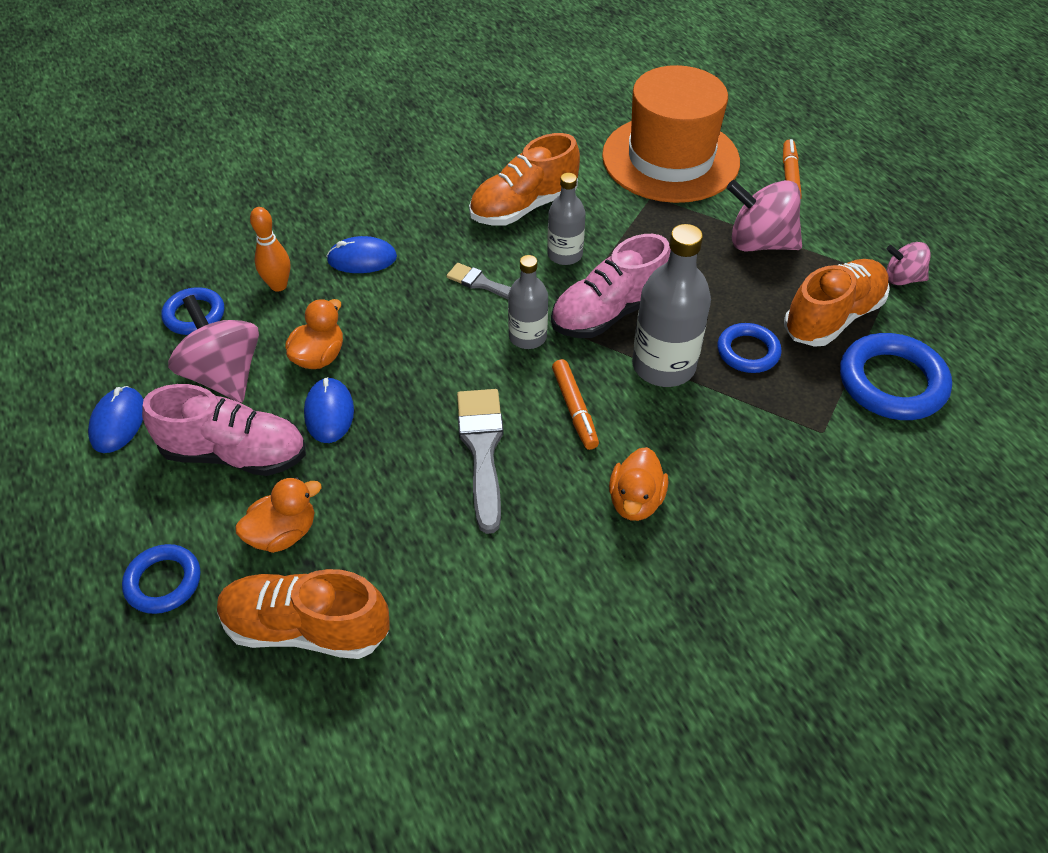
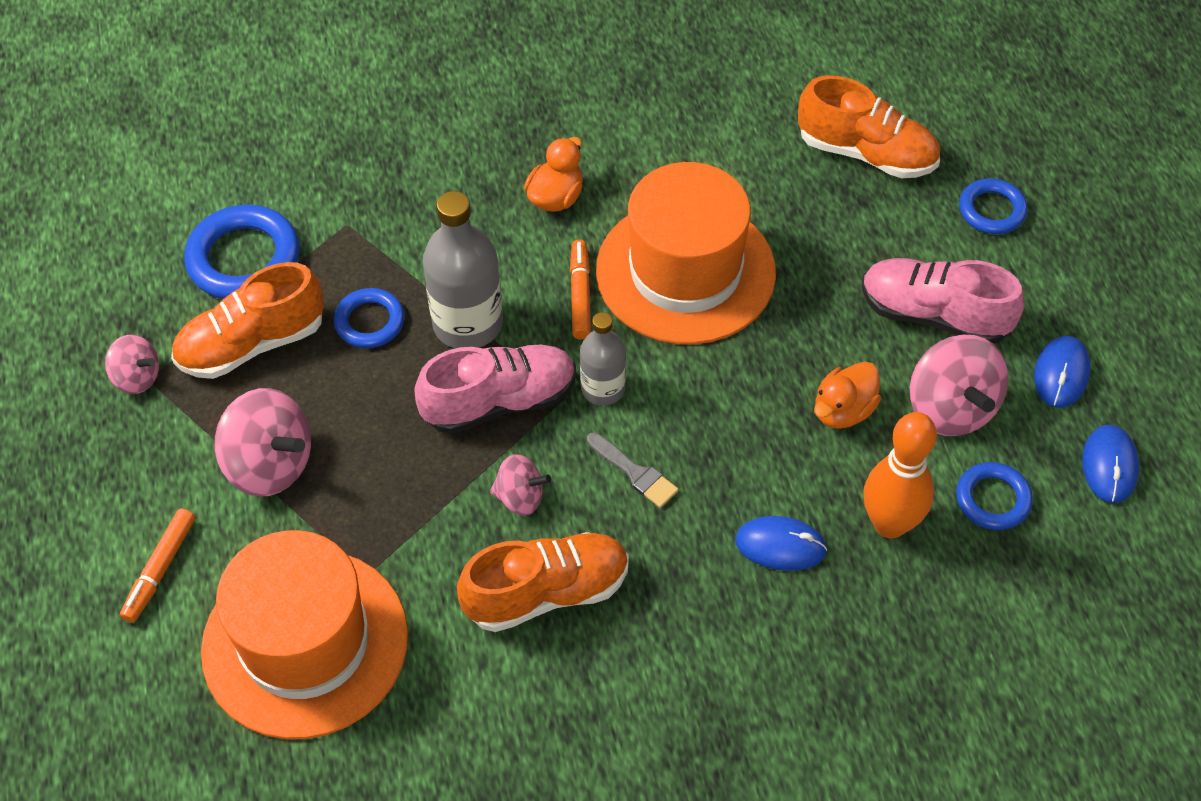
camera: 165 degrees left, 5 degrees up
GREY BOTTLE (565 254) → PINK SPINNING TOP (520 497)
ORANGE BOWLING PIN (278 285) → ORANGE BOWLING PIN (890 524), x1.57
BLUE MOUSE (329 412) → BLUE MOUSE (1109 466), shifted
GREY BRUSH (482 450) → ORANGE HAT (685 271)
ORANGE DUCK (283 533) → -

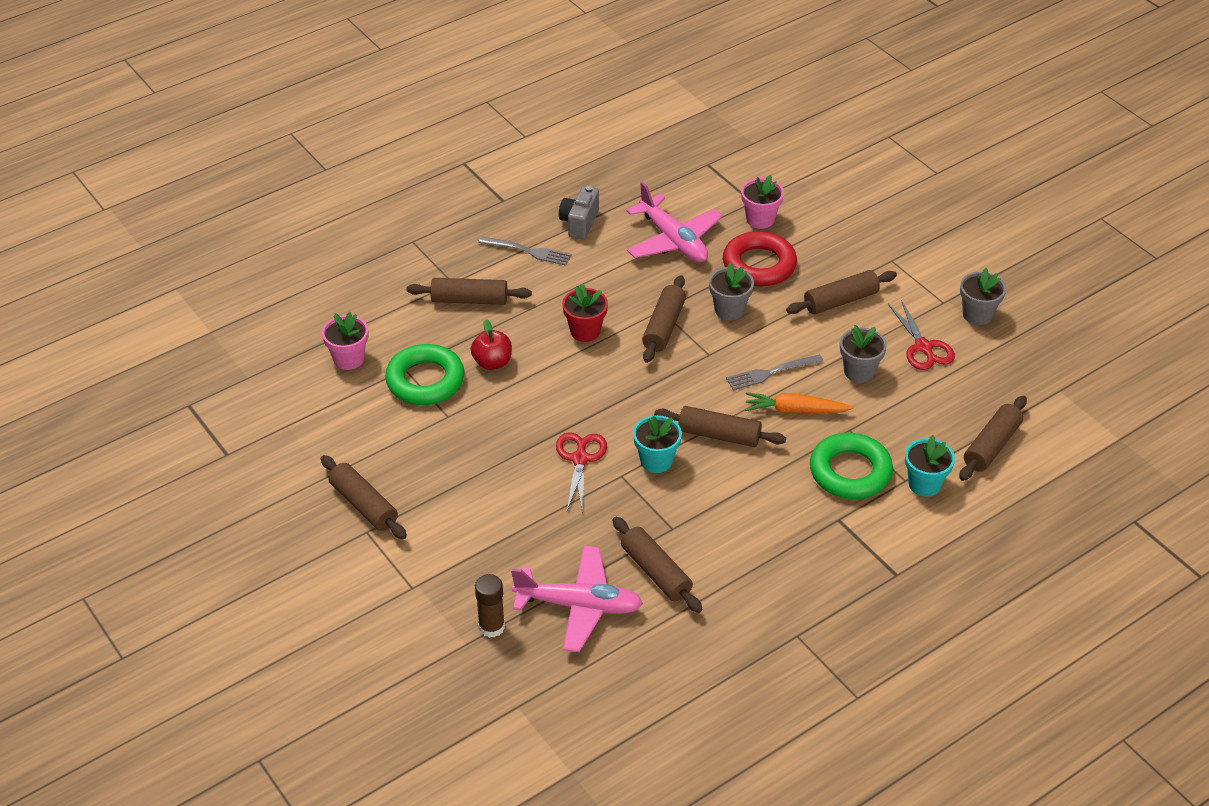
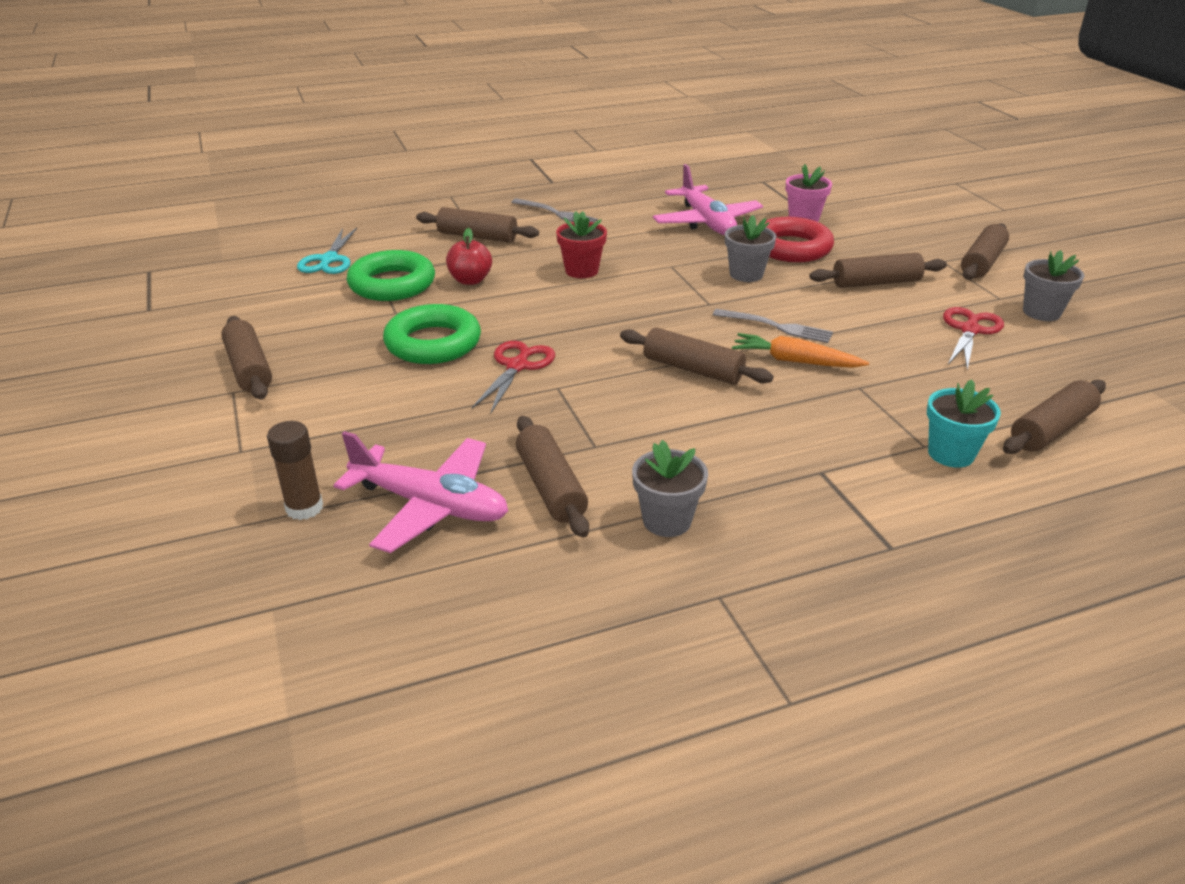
camera: 15 degrees right, 10 degrees down
GREY CAMERA (579 223) → -
BROWN ROLLING PIN (664 327) → BROWN ROLLING PIN (982 263), shifted
RED SCISSORS (923 347) → RED SCISSORS (970 330), 150 degrees counterclockwise
PINK FLOWER POT (349 359) → TURQUOISE SCISSORS (329 260)
GREY FLOWER POT (859 371) → GREY FLOWER POT (667 520), shifted
GREY FORK (771 373) → GREY FORK (776 327), 150 degrees counterclockwise
TURQUOISE FLOWER POT (656 461) → -
GREEN RING (850 472) → GREEN RING (433 343), shifted

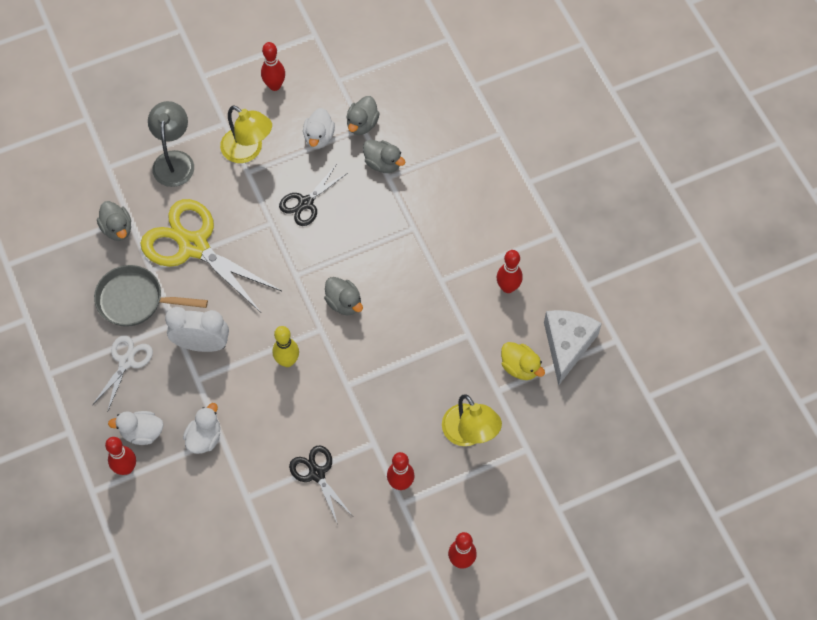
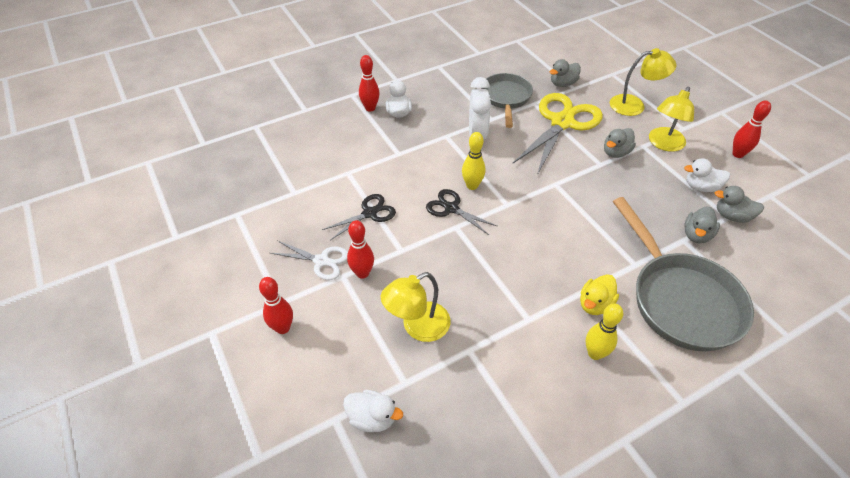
camera: 85 degrees right, 15 degrees down
GREY LAMP (174 160) → YELLOW LAMP (634 105)
BLACK SCISSORS (306 203) → BLACK SCISSORS (451 208), shifted
RED BOWLING PIN (508 287) → YELLOW BOWLING PIN (595 353)
GREY DUCK (344 303) → GREY DUCK (615 152), shifted
WHITE CHEESE (567 345) → -
WHITE SCISSORS (126 362) → WHITE SCISSORS (321 261), shifted
YELLOW DUCK (520 367) → YELLOW DUCK (595 304), shifted
WHITE DUCK (204 438) → WHITE DUCK (372 418), shifted
- → GREY PAN (680 299)

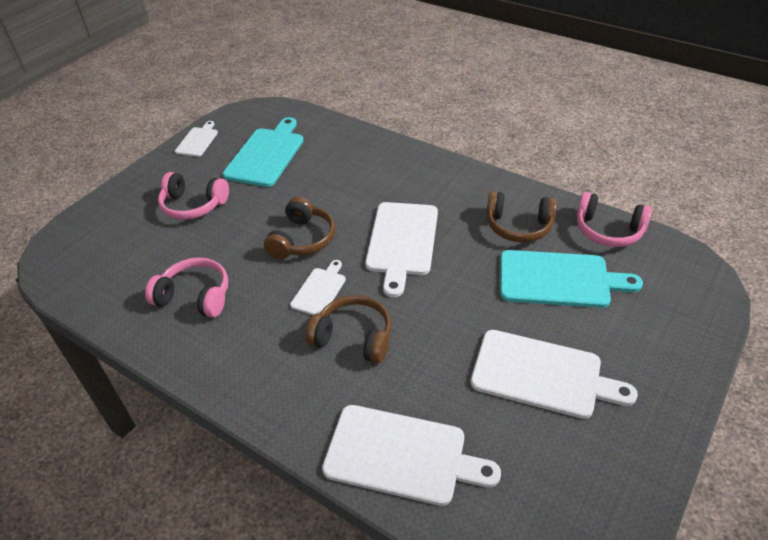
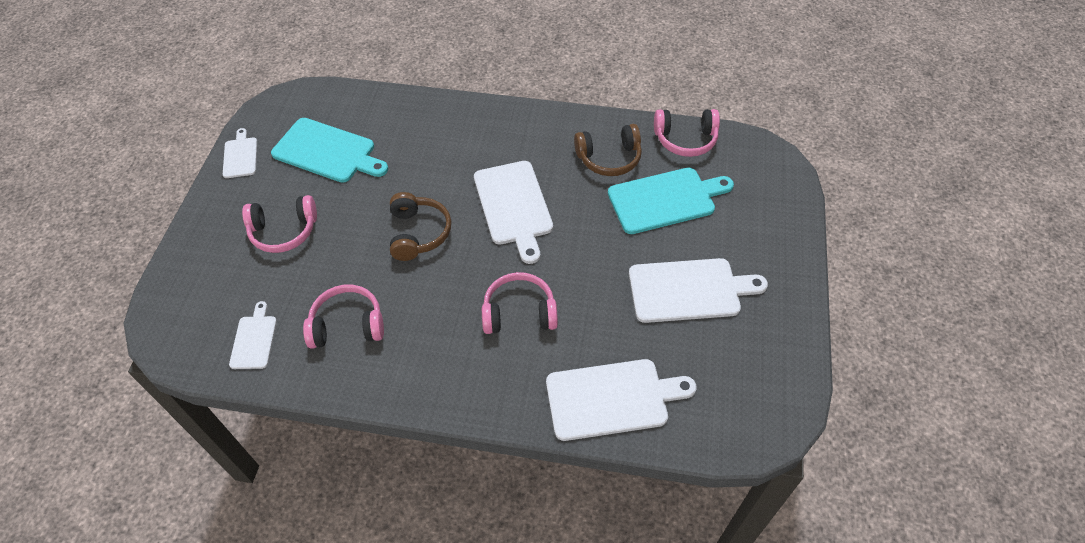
camera: 25 degrees left, 10 degrees up
TURQUOISE CUTTING BOARD (266 155) → TURQUOISE CUTTING BOARD (327 152), 120 degrees clockwise
WHITE CUTTING BOARD (320 290) → WHITE CUTTING BOARD (254 340), shifted
BROWN HEADPHONES (354 337) → PINK HEADPHONES (519 312)

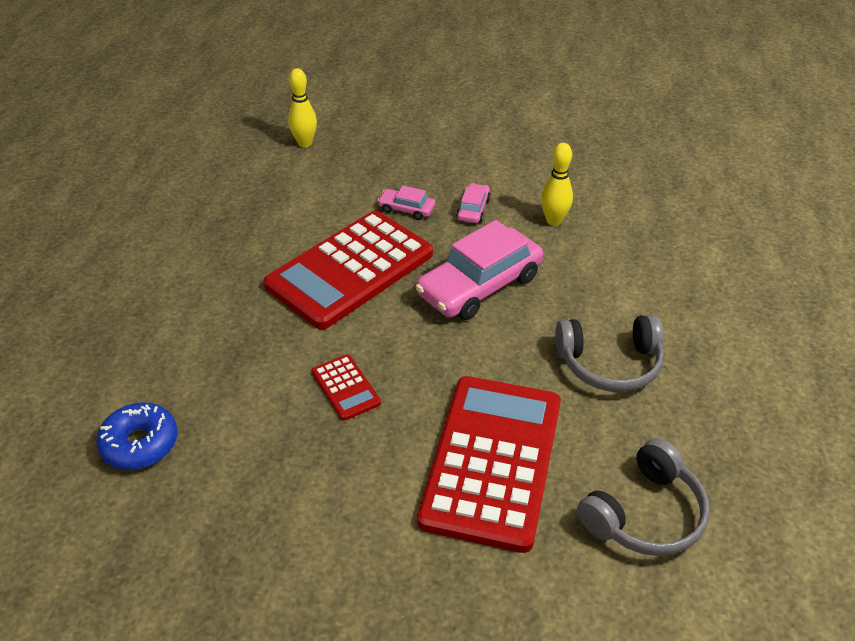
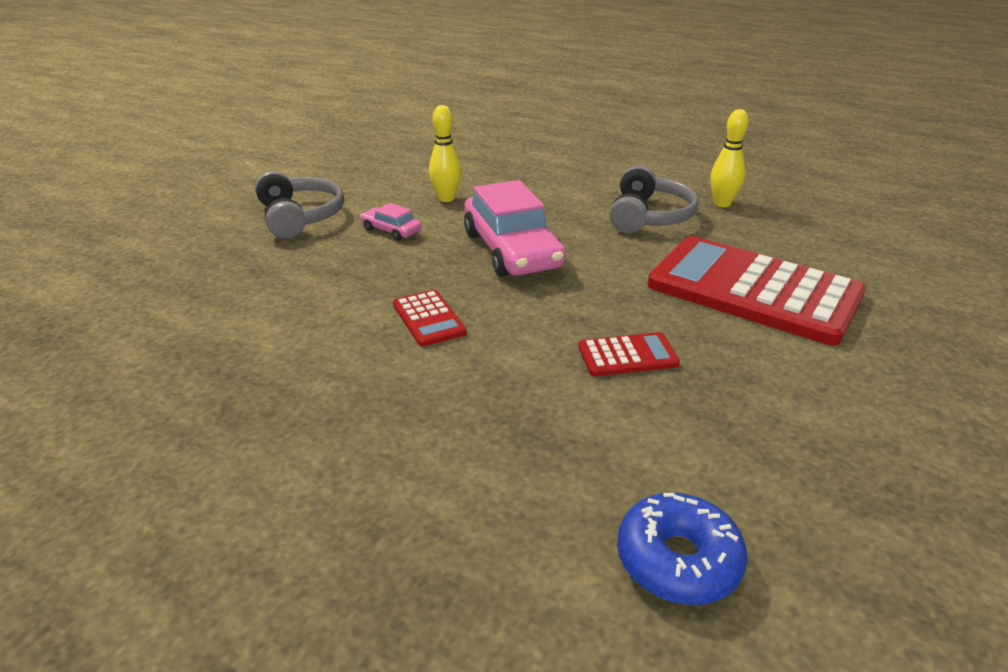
camera: 70 degrees left, 10 degrees down
YELLOW BOWLING PIN (305 143) → YELLOW BOWLING PIN (722 204), shifted
PINK CAR (406 209) → -
RED CALCULATOR (350 270) → RED CALCULATOR (429 319), x0.42
GREY HEADPHONES (644 514) → GREY HEADPHONES (300 217), shifted

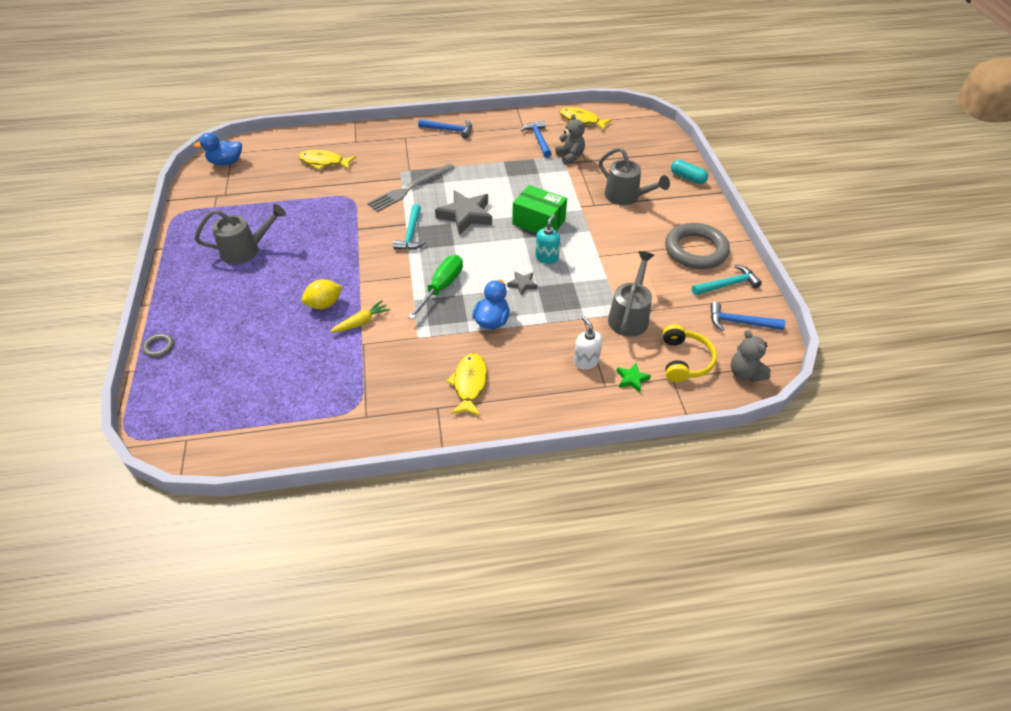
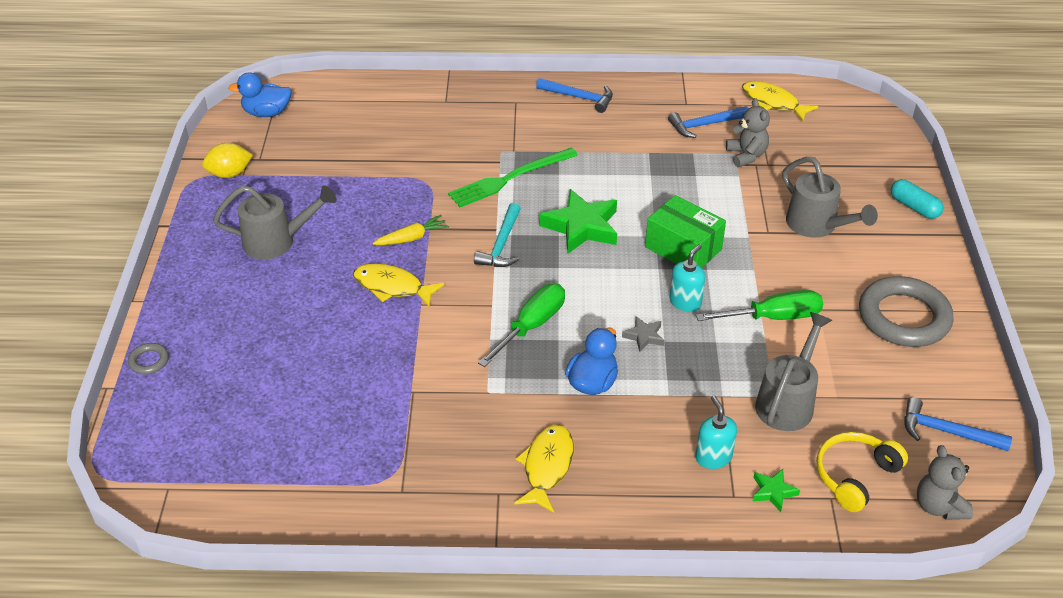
camera: 10 degrees right, 5 degrees down
BLUE HAMMER (538 139) → BLUE HAMMER (705 125), 105 degrees counterclockwise
YELLOW FISH (324 162) → YELLOW FISH (392 287), shifted
GREY FORK (409 189) → GREEN FORK (510 179)
GREY STAR (466 215) → GREEN STAR (581 227)
TURQUOISE HAMMER (727 284) → -
YELLOW LEMON (324 304) → YELLOW LEMON (230 174), shifted
YELLOW CARROT (361 322) → YELLOW CARROT (412 238), shifted
WHITE SOAP DISPENSER (586 361) → TURQUOISE SOAP DISPENSER (713 457)
YELLOW HEADPHONES (685 360) → YELLOW HEADPHONES (854 475), 150 degrees counterclockwise
- → GREEN SCREWDRIVER (772 317)

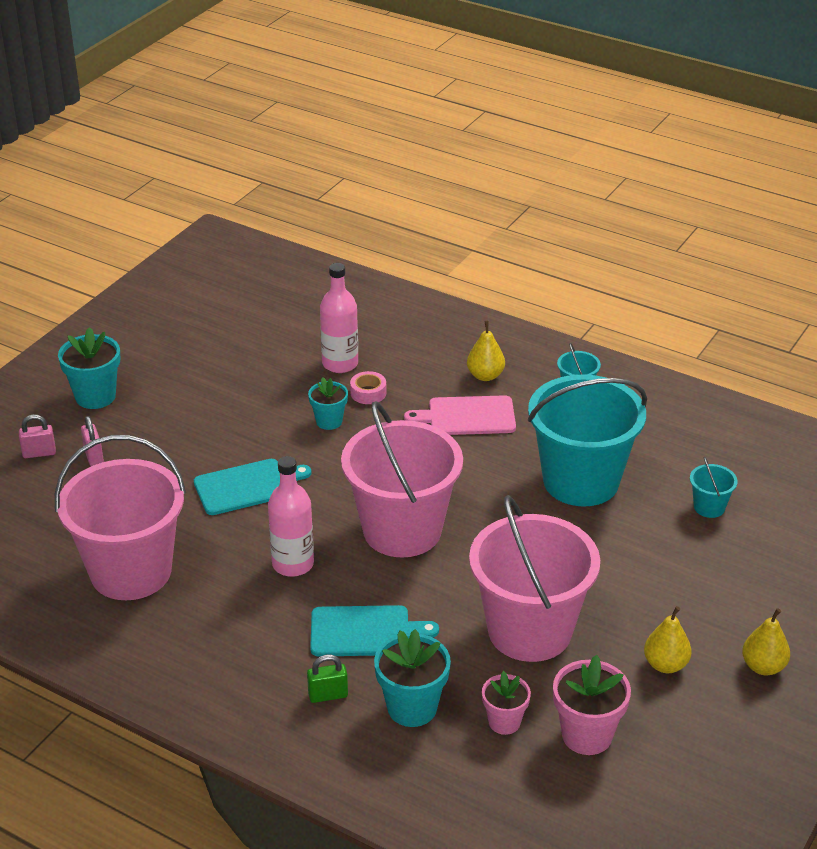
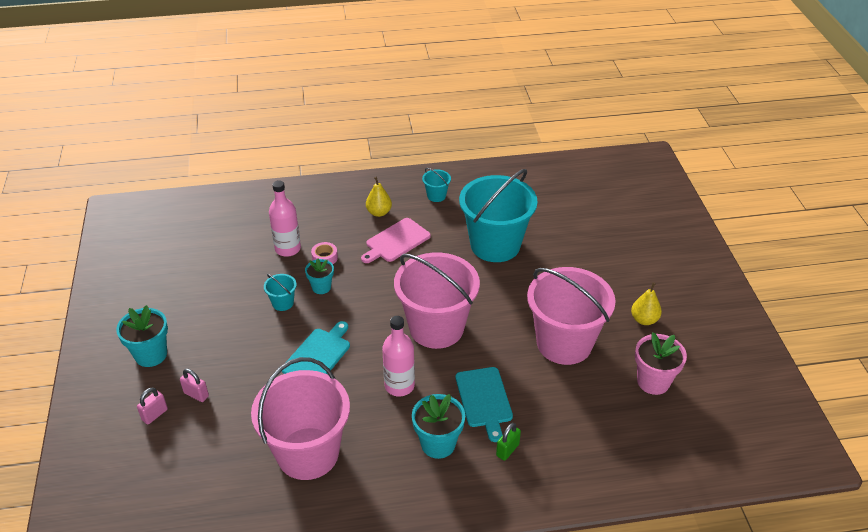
camera: 40 degrees left, 5 degrees up
TURQUOISE BUCKET (709 507) → TURQUOISE BUCKET (283 303), shifted
TURQUOISE CUTTING BOARD (364 631) → TURQUOISE CUTTING BOARD (484 399), 120 degrees clockwise
YELLOW PEAR (763 667) → -
TURQUOISE FLOWER POT (412 708) → TURQUOISE FLOWER POT (438 444), shifted
PINK FLOWER POT (504 722) → -

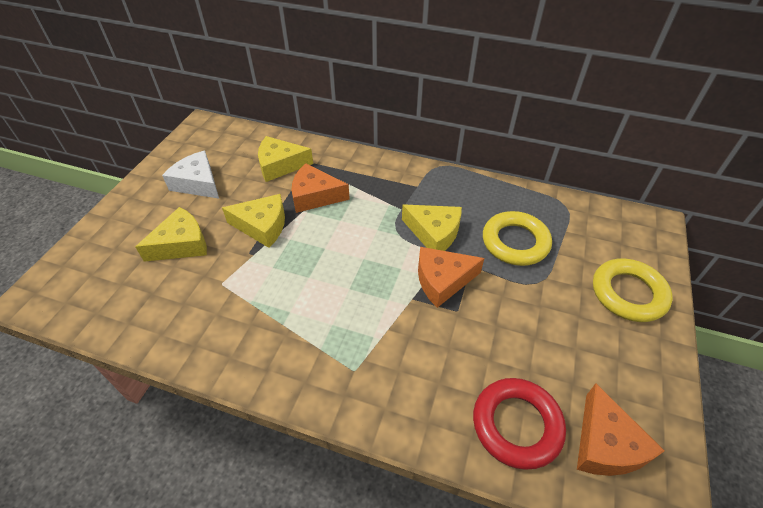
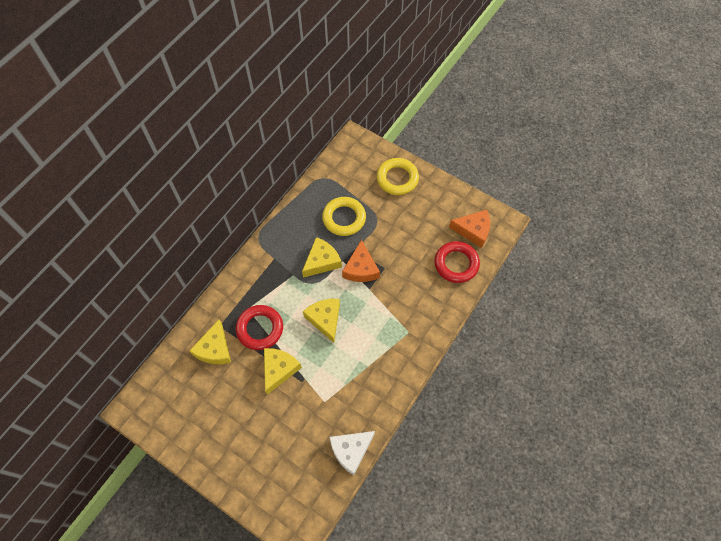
camera: 75 degrees left, 15 degrees up
WHITE CHEESE (198 183) → WHITE CHEESE (351 450), shifted
ORANGE CHEESE (315 196) → RED RING (260 329)
YELLOW CHEESE (182 244) → YELLOW CHEESE (325 319), shifted

